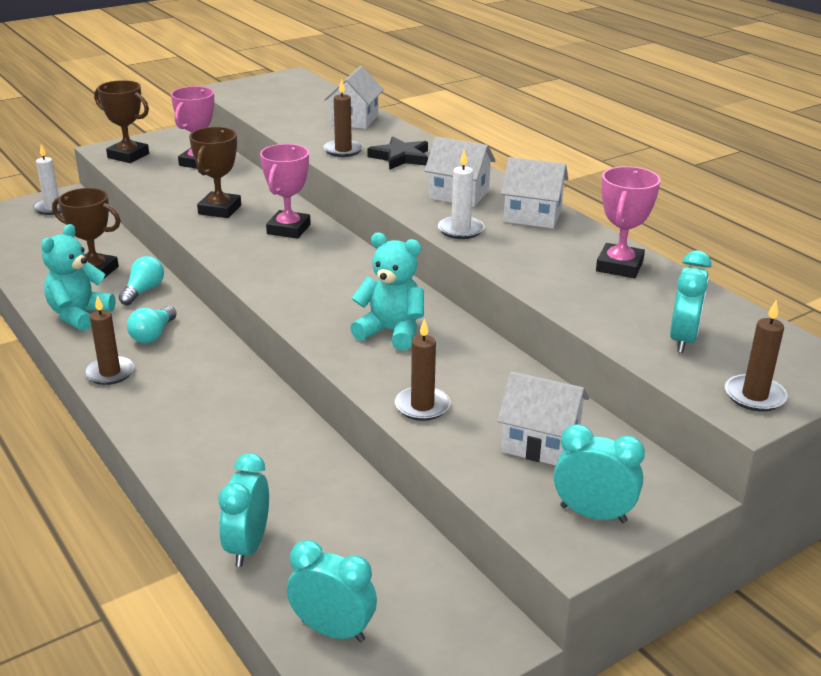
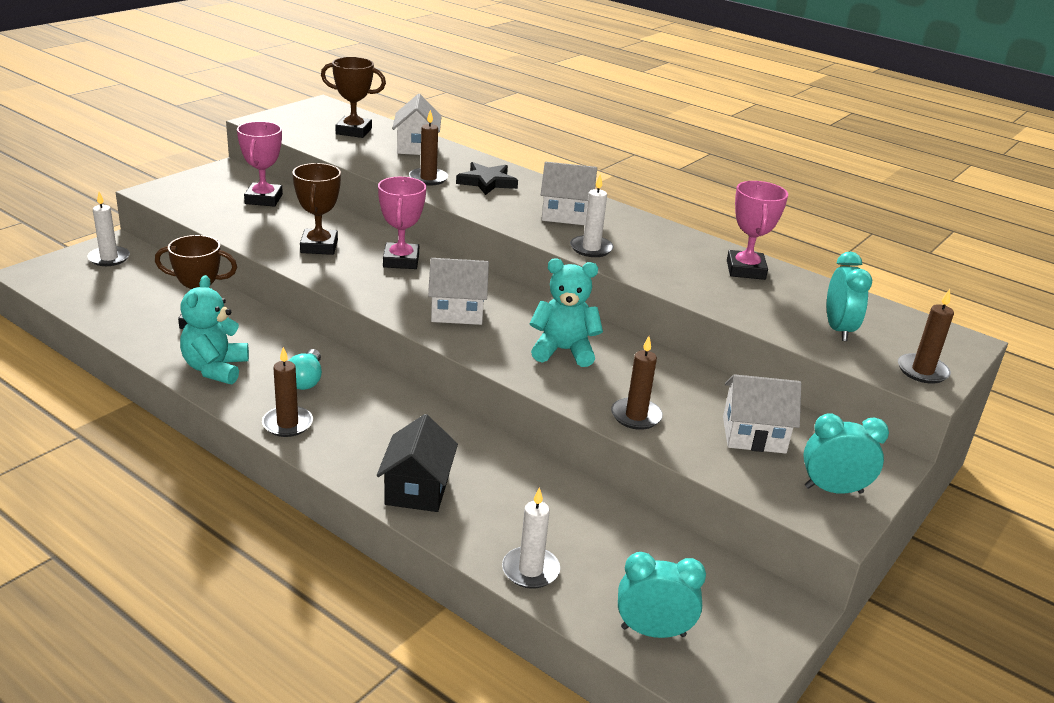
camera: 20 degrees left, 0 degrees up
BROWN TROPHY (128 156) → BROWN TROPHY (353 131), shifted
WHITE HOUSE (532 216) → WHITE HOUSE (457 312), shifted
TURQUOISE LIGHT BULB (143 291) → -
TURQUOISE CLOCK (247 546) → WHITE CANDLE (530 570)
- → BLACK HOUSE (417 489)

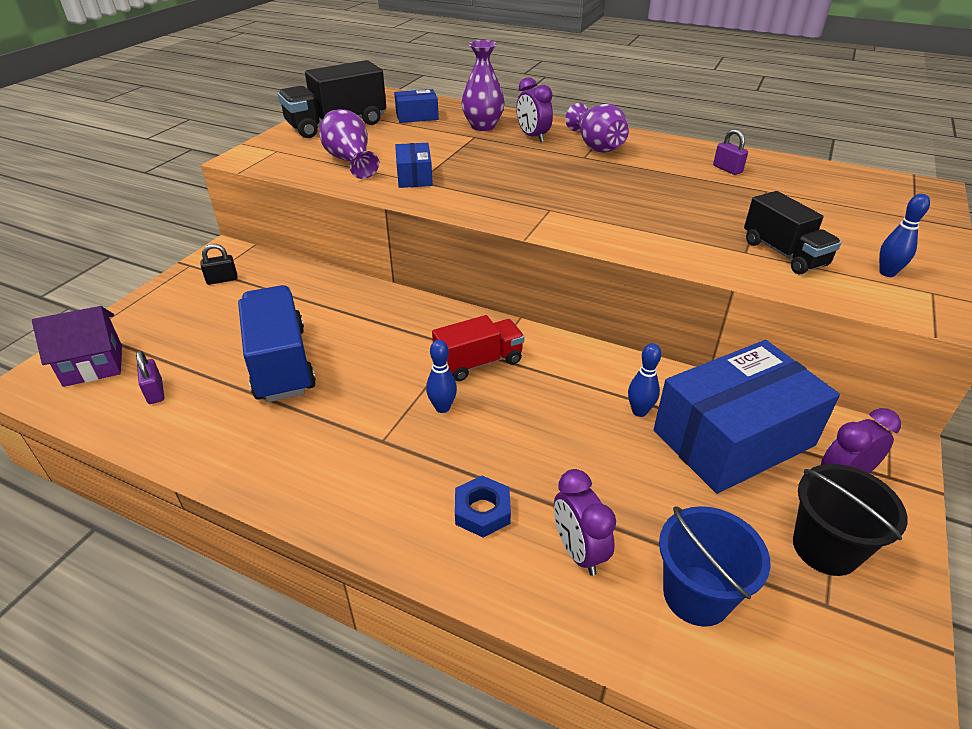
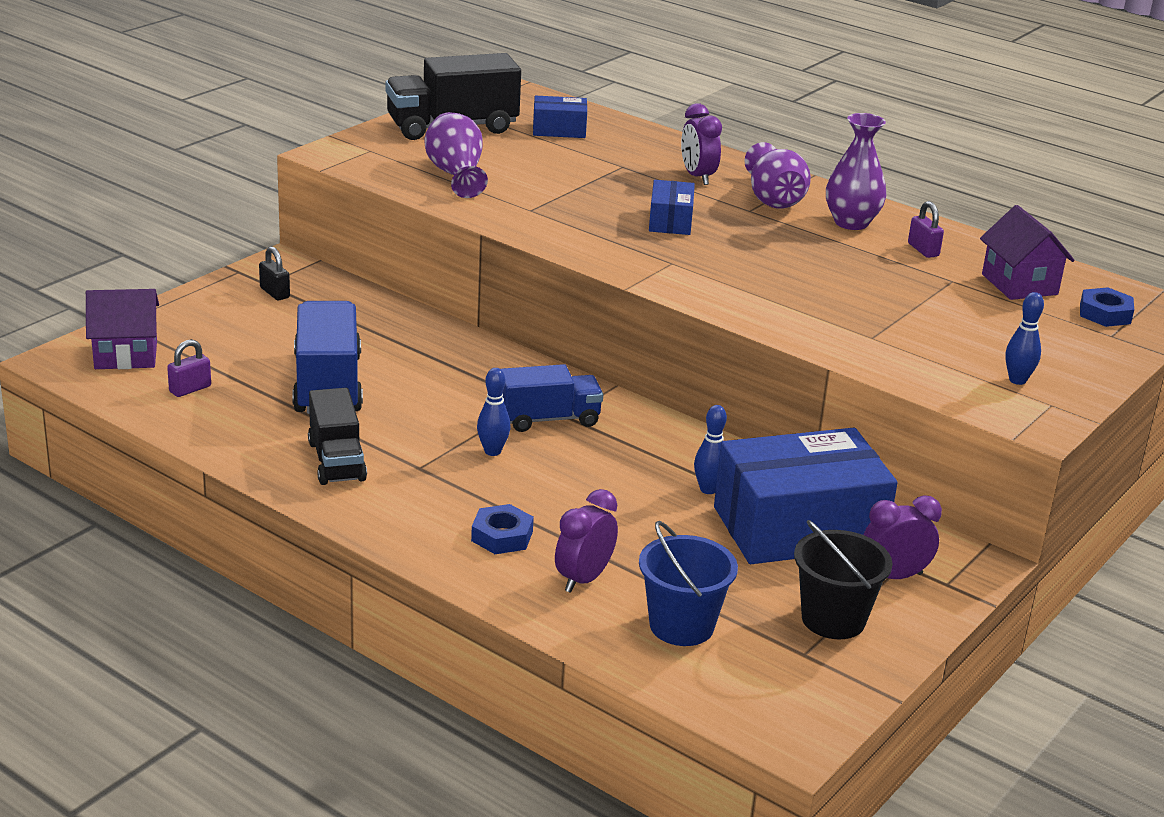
camera: 10 degrees right, 10 degrees down
PURPLE VASE (483 126) → PURPLE VASE (851 223), shifted
BLUE BOX (414 176) → BLUE BOX (670 221), shifted
BLACK TRUCK (783 253) → BLACK TRUCK (336 461), shifted
BLACK PADLOCK (222 280) → BLACK PADLOCK (274 293), 60 degrees clockwise
RED TRUCK (478 362) → BLUE TRUCK (549 419)
PURPLE PADLOCK (155 392) → PURPLE PADLOCK (190 389), 60 degrees clockwise
PURPLE CLOCK (578 551) → PURPLE CLOCK (583 579), 45 degrees clockwise
- → PURPLE HOUSE (1019 284)
- → BLUE NUT (1105 314)

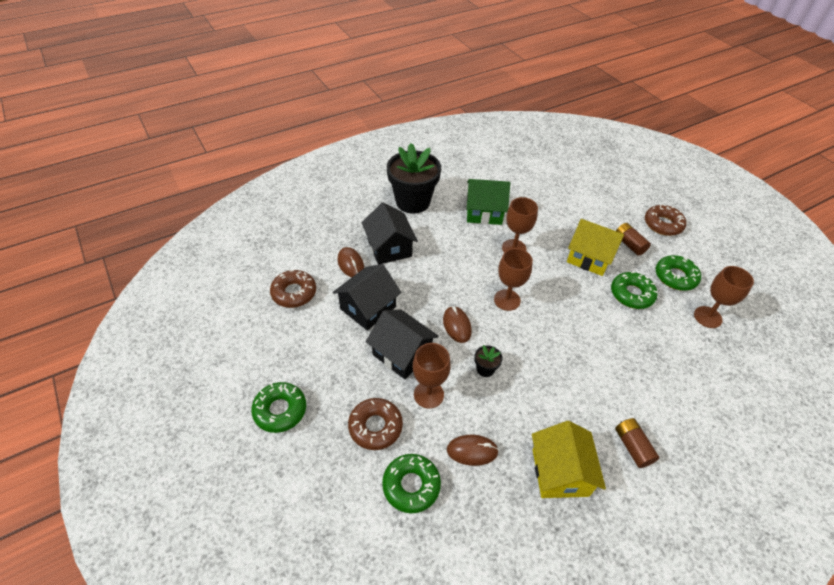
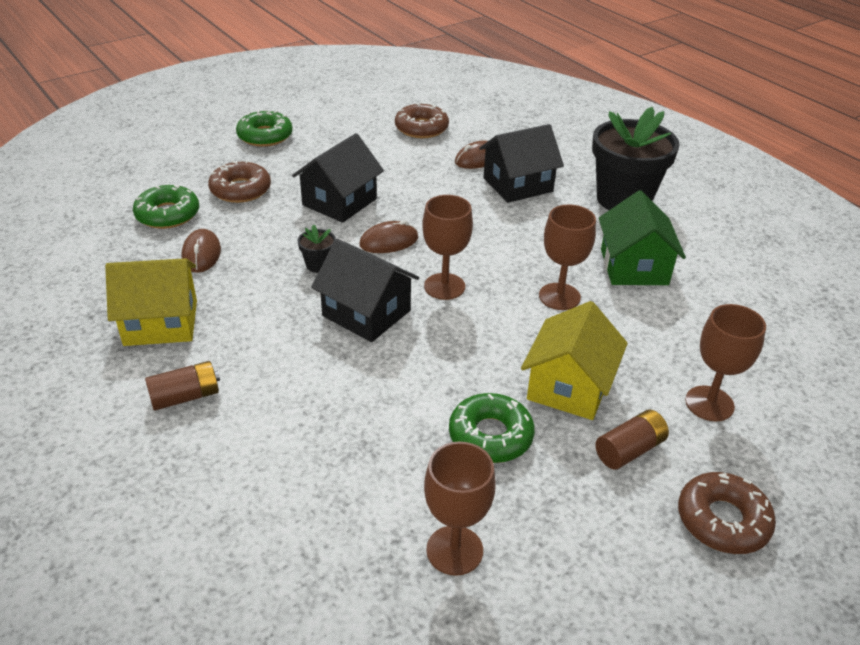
camera: 85 degrees right, 10 degrees down
GREEN DONUT (675 277) → -
BLACK HOUSE (368 308) → BLACK HOUSE (366 313), shifted
BROWN GOBLET (428 394) → BROWN GOBLET (709 403), shifted

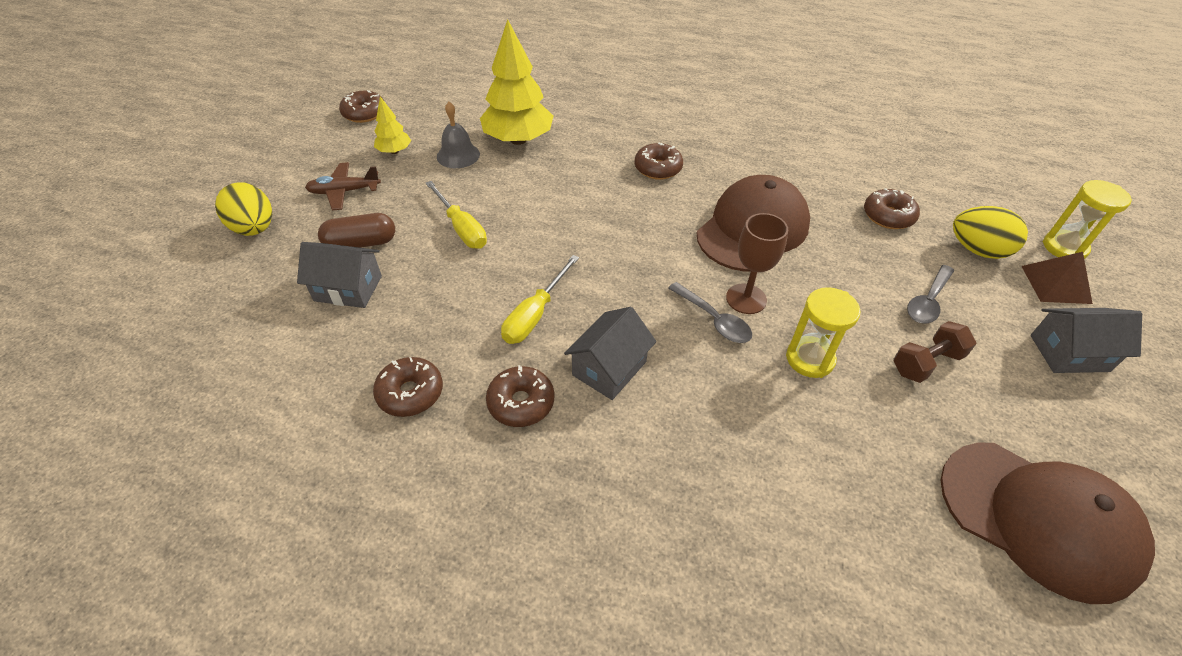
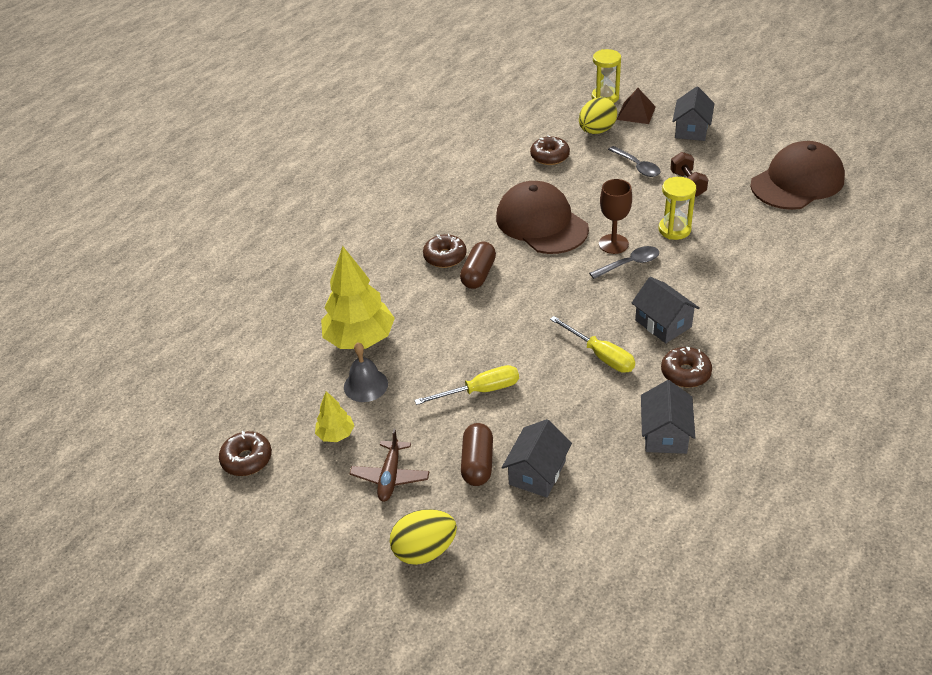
camera: 70 degrees left, 5 degrees down
BROWN DONUT (410 393) → GREY HOUSE (665 434)
- → BROWN CAPSULE (478 274)

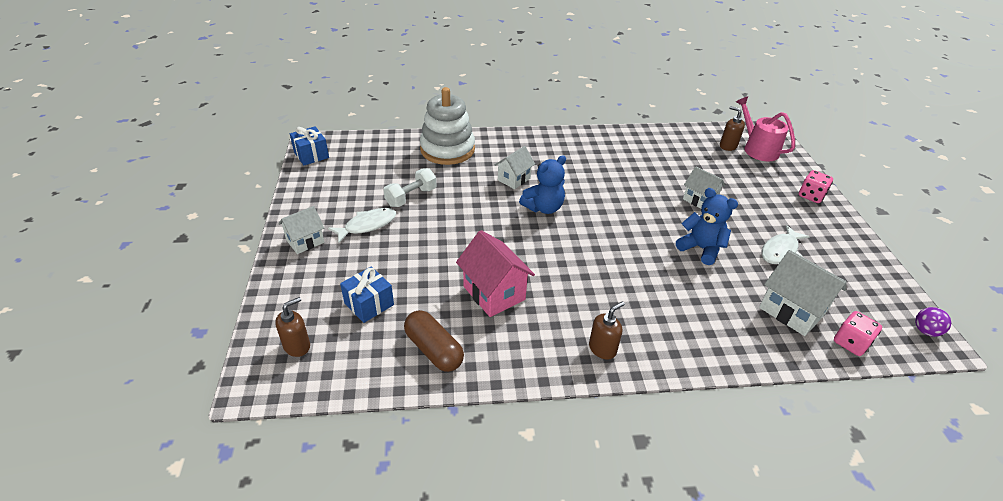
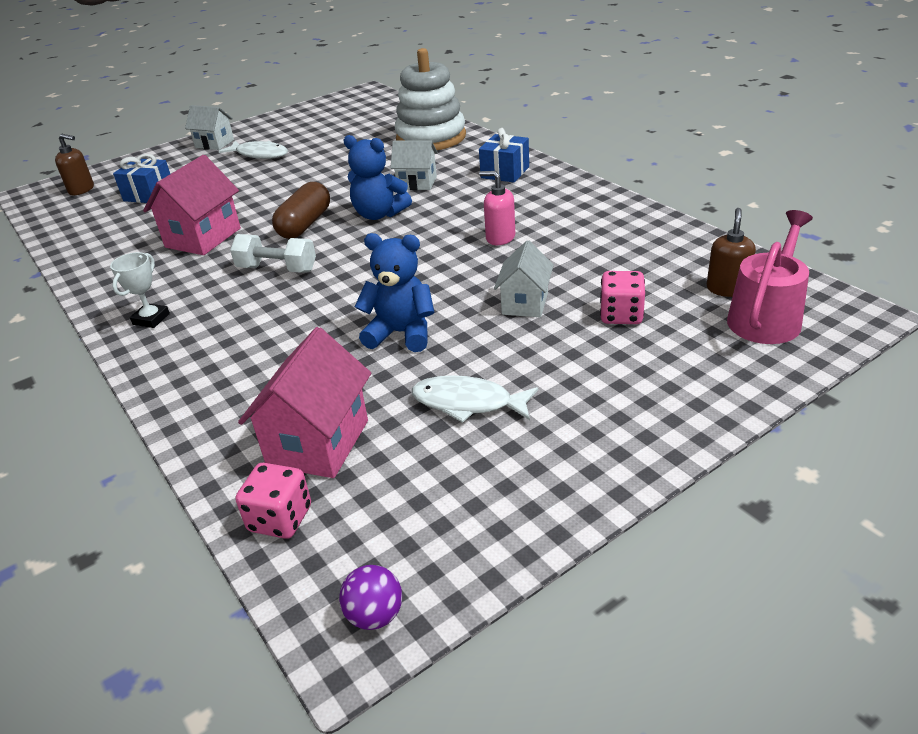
camera: 65 degrees right, 5 degrees down
BLUE GIFT (311 155) → BLUE GIFT (505 172), shifted
WHITE DUMBBELL (411 197) → WHITE DUMBBELL (277 269), shifted
PINK DICE (811 196) → PINK DICE (621 315), shifted
BLUE TEDDY BEAR (701 248) → BLUE TEDDY BEAR (401 333), 90 degrees counterclockwise
WHITE HOUSE (791 311) → PINK HOUSE (318 443)
BROWN SOAP DISPENSER (602 349) → WHITE TROPHY (151 319)
BROWN CAPSULE (434 350) → BROWN CAPSULE (305 224), shifted
- → PINK SOAP DISPENSER (500 238)

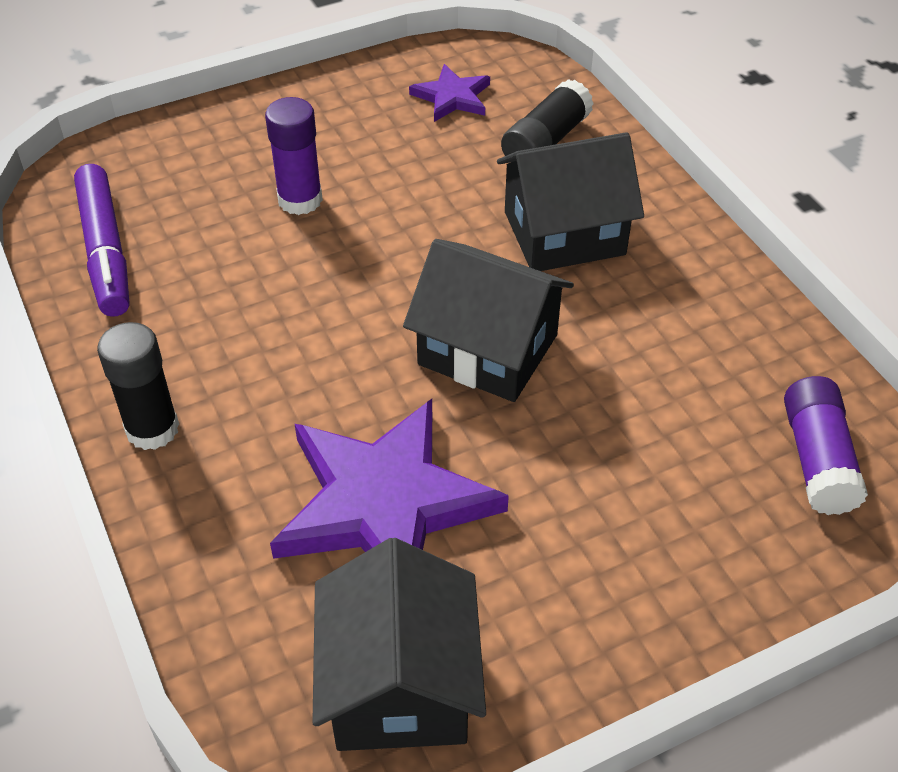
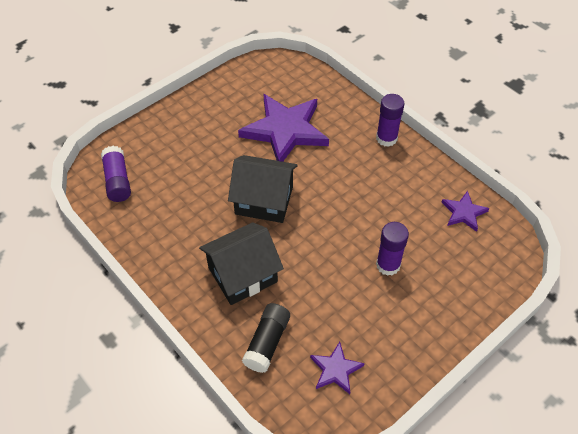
camera: 165 degrees right, 5 degrees up
PURPLE MARKER (106 251) → PURPLE STAR (463 212)
BLACK GLUE STICK (152 429) → PURPLE GLUE STICK (386 138)
BLACK HOUSE (399 684) → -

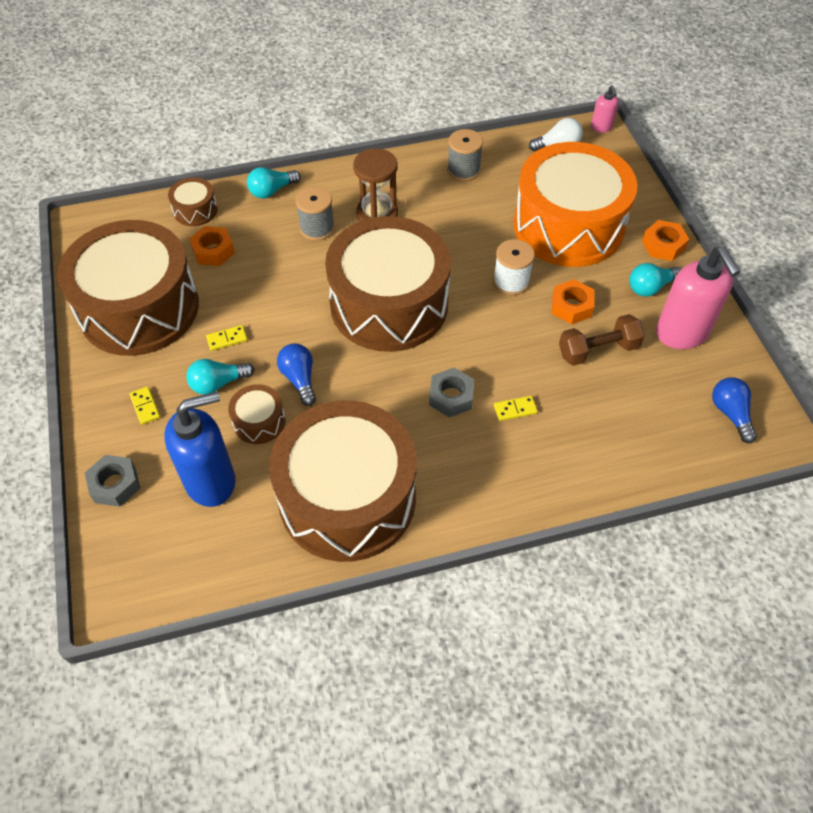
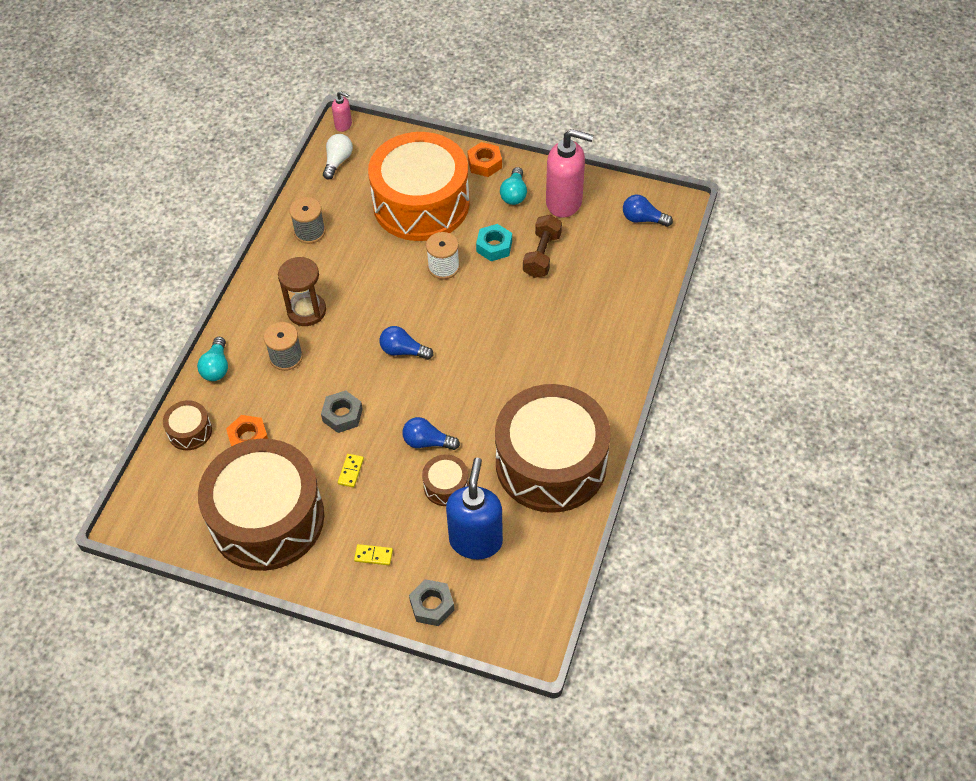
camera: 55 degrees left, 0 degrees up
BROWN DRUM (389 304) → BLUE LIGHT BULB (403 351)
ORANGE NUT (571 306) → TURQUOISE NUT (494 246)
TURQUOISE LIGHT BULB (218 383) → -
GREY NUT (451 397) → GREY NUT (342 415), shifted
YELLOW DOMINO (515 409) → -

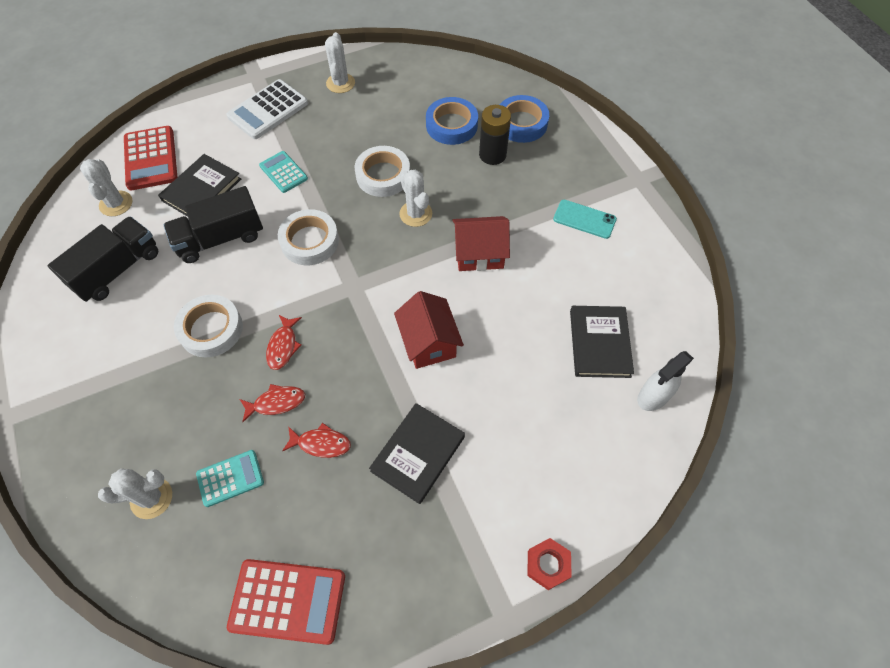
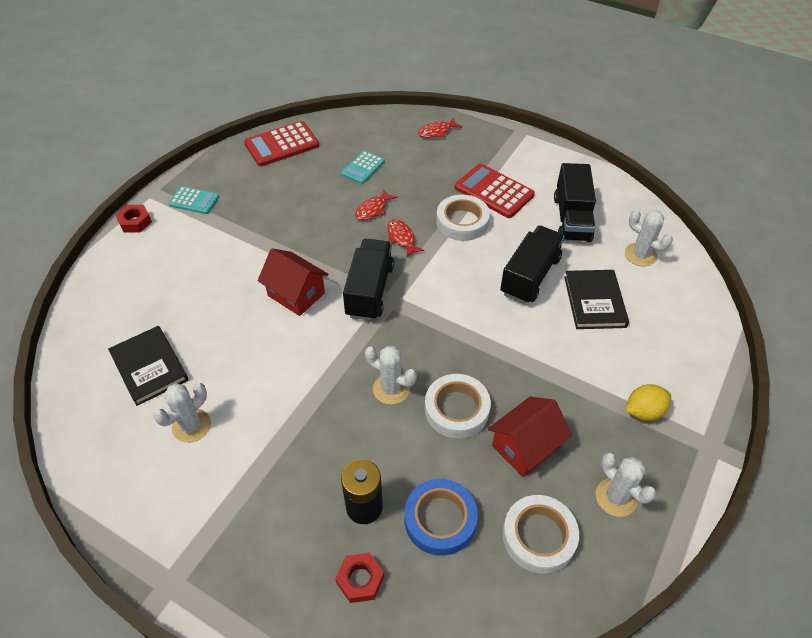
camera: 145 degrees right, 10 degrees down
WHITE CALCULATOR (268 110) → YELLOW LEMON (643 411)
BLUE TAPE (521 123) → RED NUT (360 580)
RED CALCULATOR (151 158) → RED CALCULATOR (494 191), shifted
TURQUOISE CALCULATOR (283 172) → TURQUOISE CALCULATOR (194 201), shifted
TURQUOISE PHONE (584 219) → -
WHITE TAPE (309 241) → WHITE TAPE (538 536), shifted
RED HOUSE (479 254) → RED HOUSE (525 447), shifted
WHITE SPRAY BOTTLE (653 397) → -
BLACK BOOK (418 454) → -
RED FISH (321 443) → RED FISH (437 132), shifted
WHITE CACTUS (151 498) → WHITE CACTUS (191 426), shifted
- → BLACK TRUCK (370 290)

